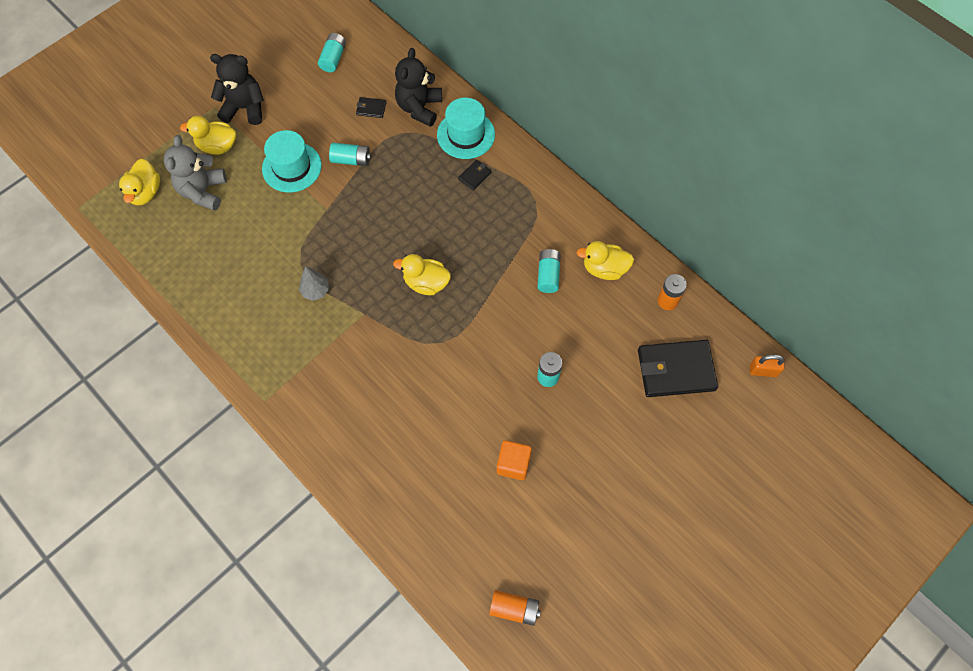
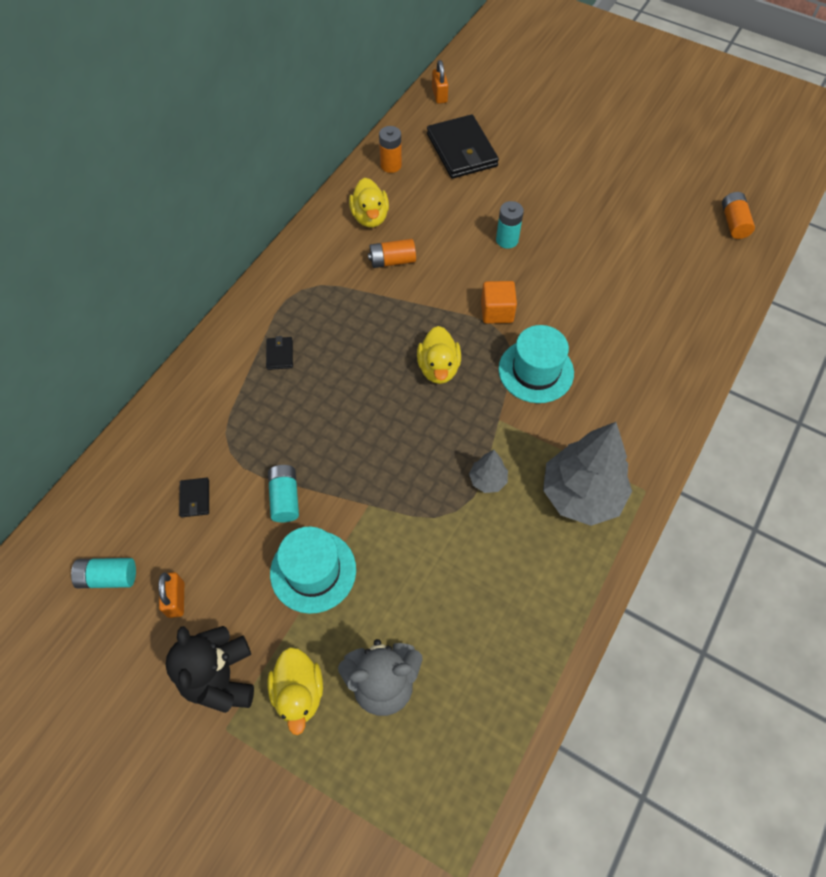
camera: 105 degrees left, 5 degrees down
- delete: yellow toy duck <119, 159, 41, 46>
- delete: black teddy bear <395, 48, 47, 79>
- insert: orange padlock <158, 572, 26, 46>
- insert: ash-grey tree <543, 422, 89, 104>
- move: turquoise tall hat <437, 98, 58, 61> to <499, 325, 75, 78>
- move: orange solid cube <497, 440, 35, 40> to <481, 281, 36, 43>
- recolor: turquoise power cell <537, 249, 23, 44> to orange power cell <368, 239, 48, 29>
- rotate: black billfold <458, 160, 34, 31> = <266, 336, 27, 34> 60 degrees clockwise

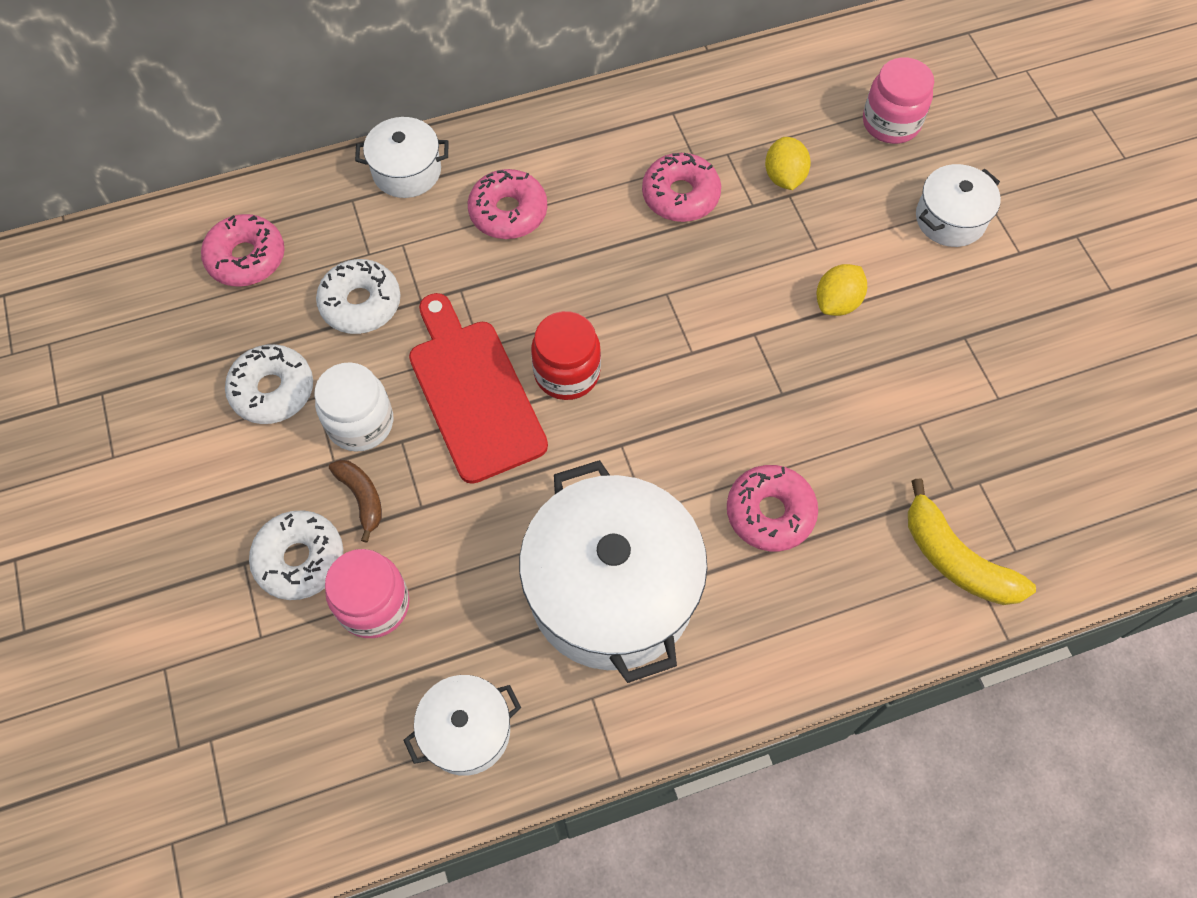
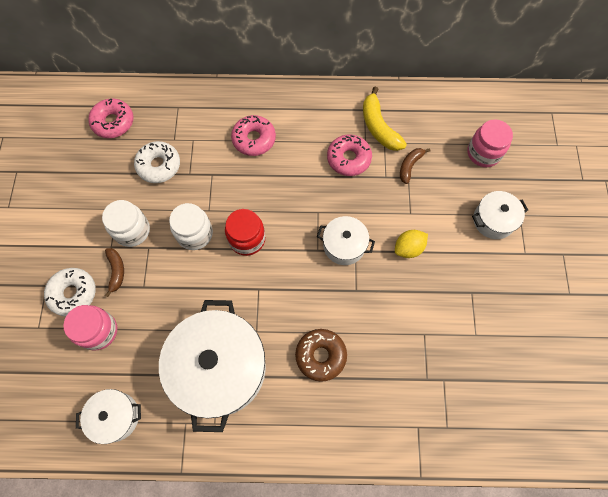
camera: 20 degrees right, 5 degrees up
- delete: pure white glazed donut <225, 344, 88, 80>
- move: pure white cooking pot <355, 117, 93, 81> to <317, 216, 58, 49>
- move: yellow banana fruit <908, 479, 128, 126> to <363, 87, 44, 64>
- replace: scarlet bread board <409, 293, 139, 191> to pure white jar <169, 203, 44, 47>
- replace: yellow lemon <765, 137, 46, 53> to dark brown banana fruit <400, 148, 30, 36>
- recolor: rose-pink glazed donut <727, 465, 91, 86> to dark brown glazed donut <295, 329, 52, 53>

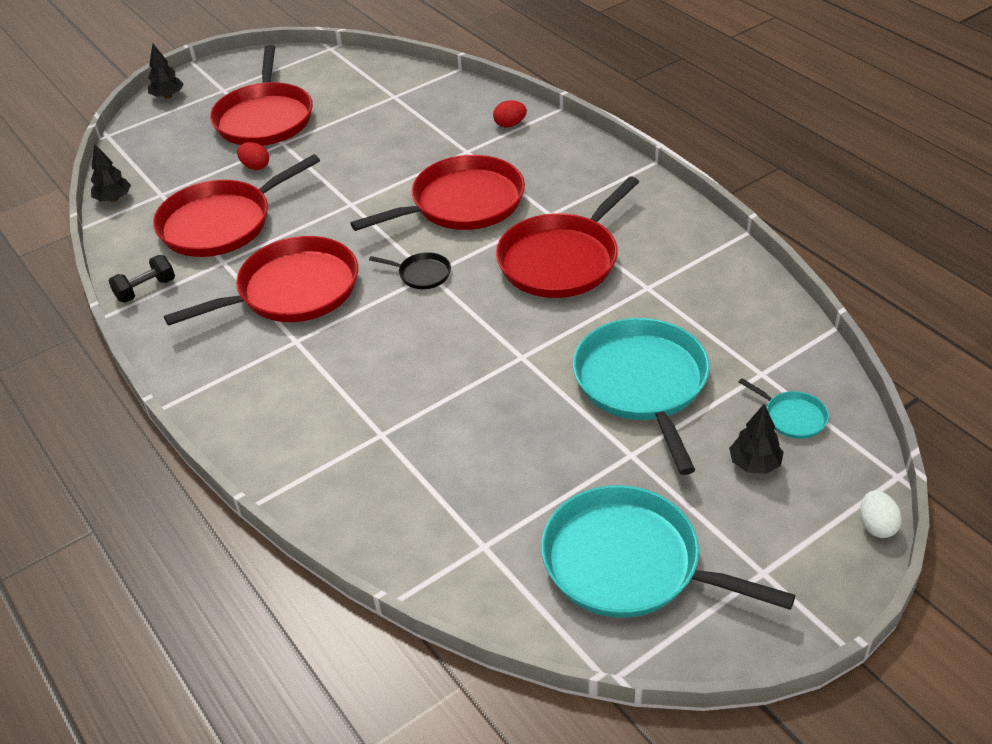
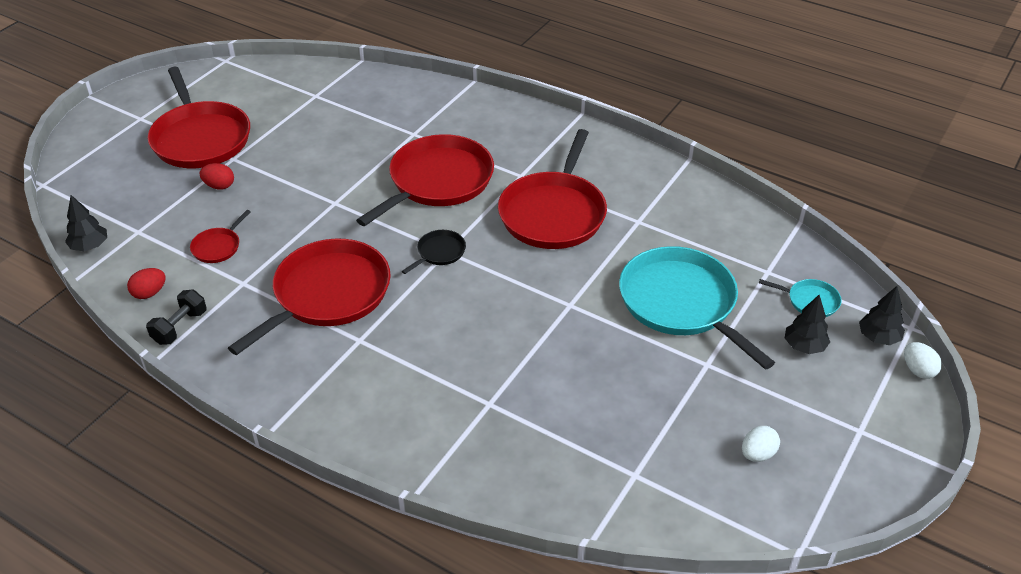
camera: 25 degrees left, 0 degrees up
- move: black tree <148, 44, 36, 55> to <859, 286, 46, 59>
- move: scarlet egg <493, 100, 34, 27> to <127, 268, 39, 31>
- replace: turquoise frying pan <541, 485, 254, 133> to pure white egg <742, 426, 38, 36>
- rotate: black frying pan <369, 252, 82, 37> = <402, 230, 64, 44> 45 degrees counterclockwise
- resize: scarlet frying pan <153, 154, 167, 103> = <190, 210, 60, 53> x0.43

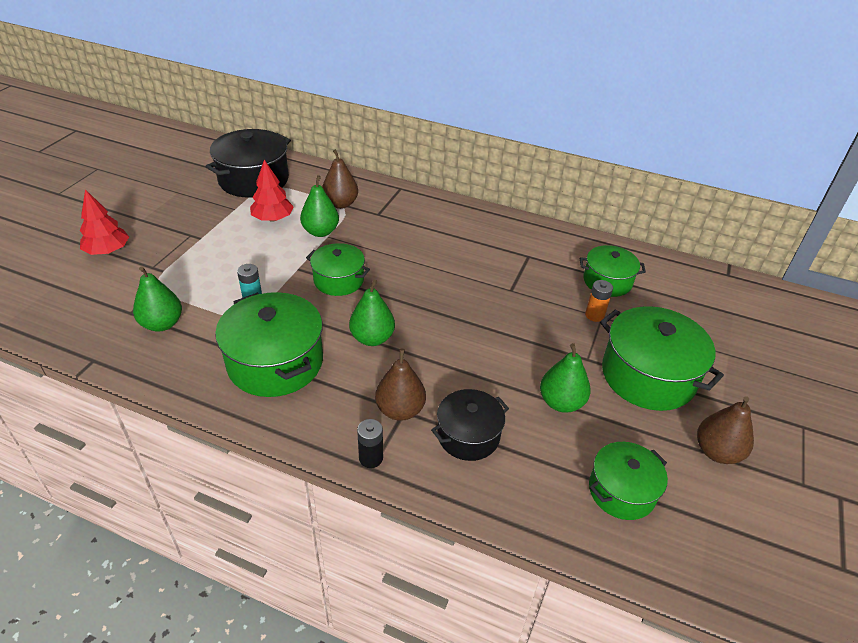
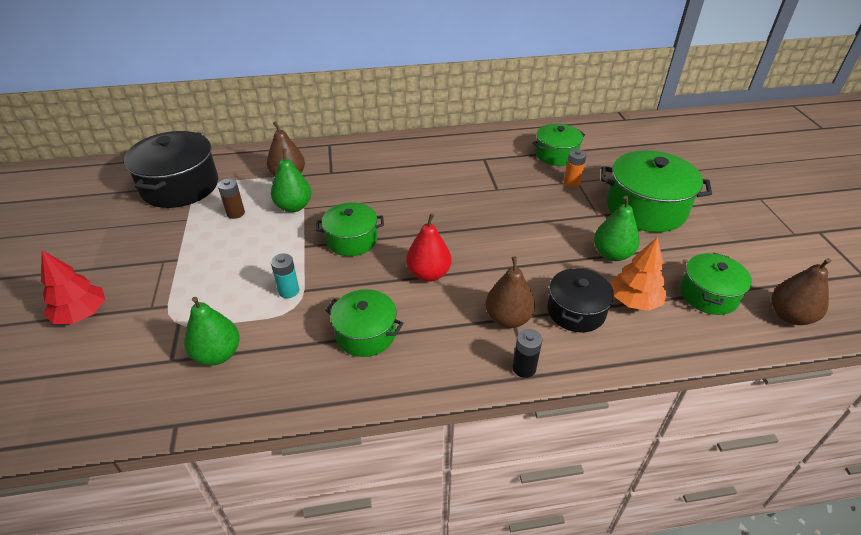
camera: 30 degrees left, 0 degrees up
- insert: orange tree <610, 237, 57, 74>
- move: dark brown toy pear <697, 396, 57, 68> to <772, 258, 59, 67>
- replace: scarlet tree <250, 160, 44, 62> to dark brown power cell <218, 179, 27, 40>
- recolor: emerald toy pear <349, 280, 46, 66> to scarlet toy pear <406, 213, 45, 69>
- resize: emerald cooking pot <215, 292, 108, 105> = <325, 289, 78, 68> x0.61

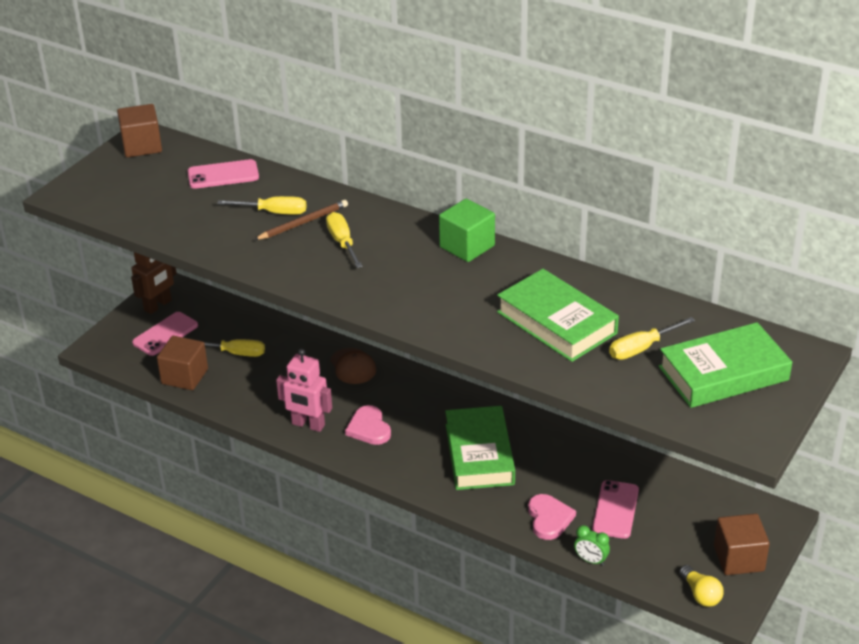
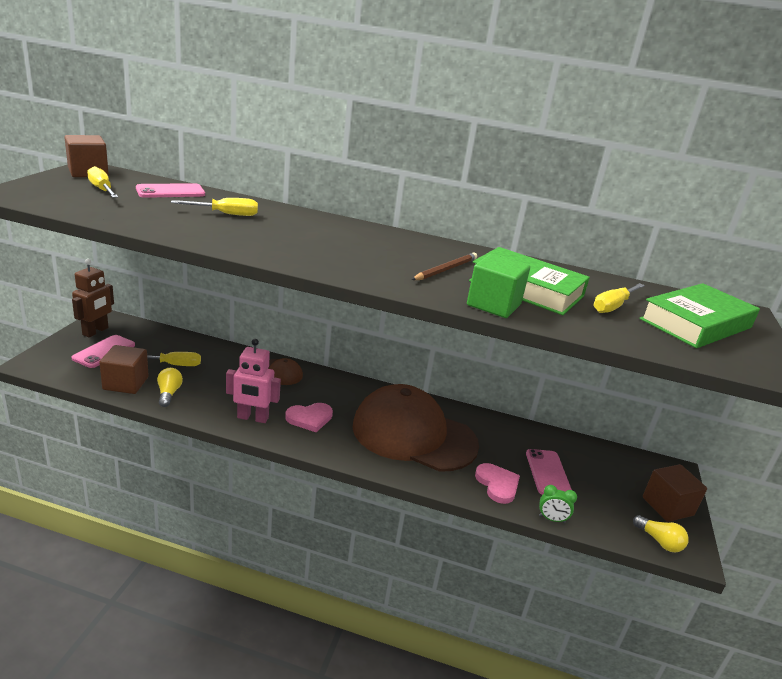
camera: 20 degrees left, 10 degrees down
- insert: yellow light bulb <157, 368, 26, 39>
- move: dark brown lead pencil <254, 200, 94, 40> to <412, 252, 65, 28>
- move: yellow hand screwdriver <326, 212, 37, 56> to <87, 166, 31, 32>
- move: emerald solid cube <439, 199, 56, 63> to <467, 254, 63, 64>
- replace: emerald book <445, 406, 70, 84> to dark brown baseball cap <352, 384, 127, 88>
- rotate: rose-pink heart shape <345, 405, 46, 40> = <285, 403, 48, 29> 75 degrees counterclockwise

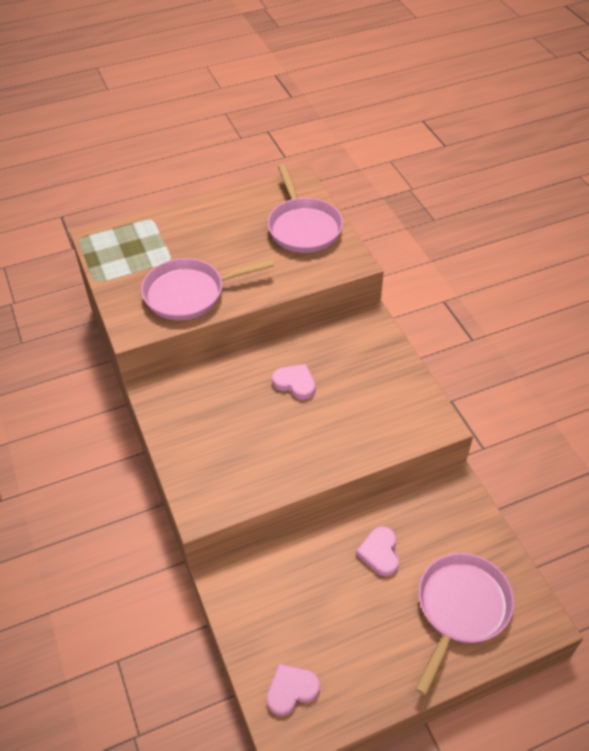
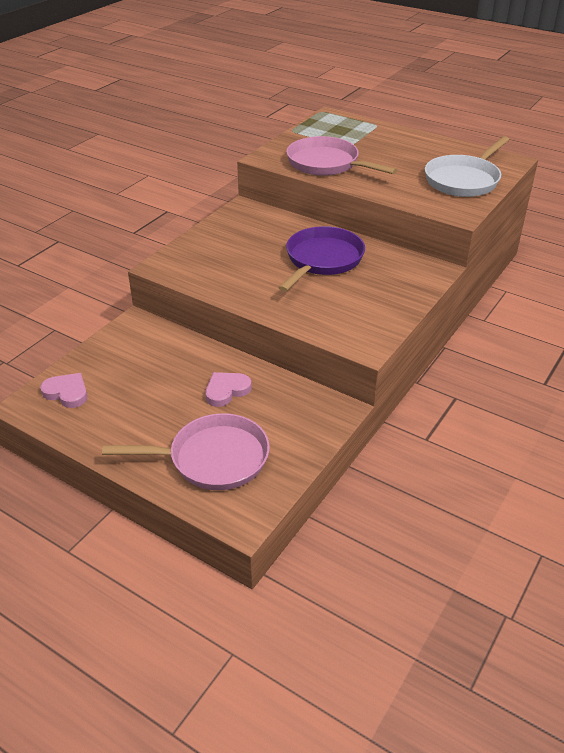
camera: 55 degrees right, 10 degrees down
- replace: rose-pink heart shape <272, 364, 43, 36> to purple frying pan <278, 226, 87, 66>
- recolor: rose-pink frying pan <268, 164, 75, 89> to pure white frying pan <425, 136, 84, 61>

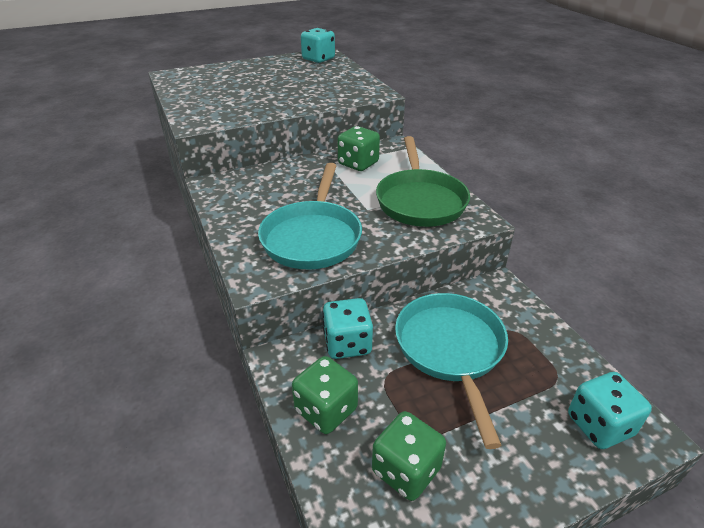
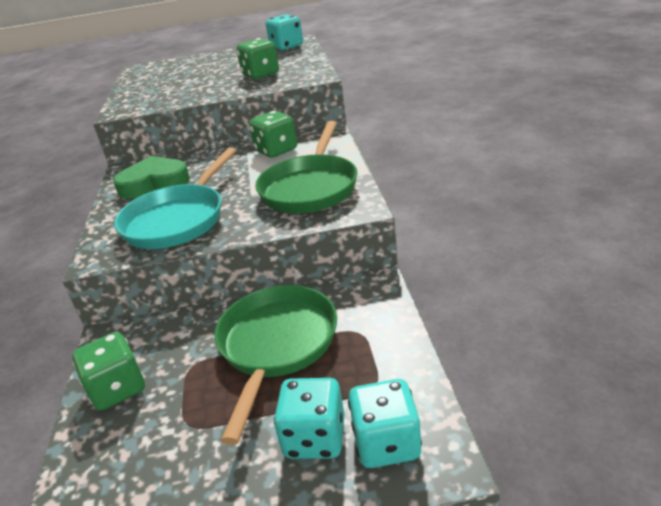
camera: 20 degrees right, 5 degrees down
- insert: emerald heart shape <113, 156, 77, 43>
- move: turquoise dice <322, 298, 51, 61> to <274, 378, 70, 81>
- move: emerald dice <372, 411, 74, 90> to <236, 38, 43, 41>
- recolor: turquoise frying pan <395, 293, 113, 156> to emerald frying pan <214, 285, 123, 160>

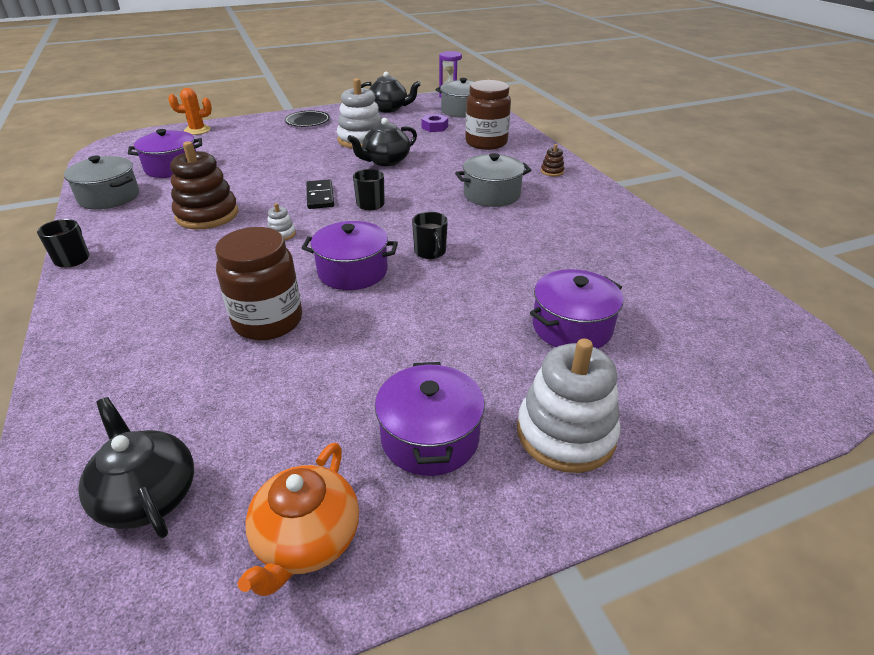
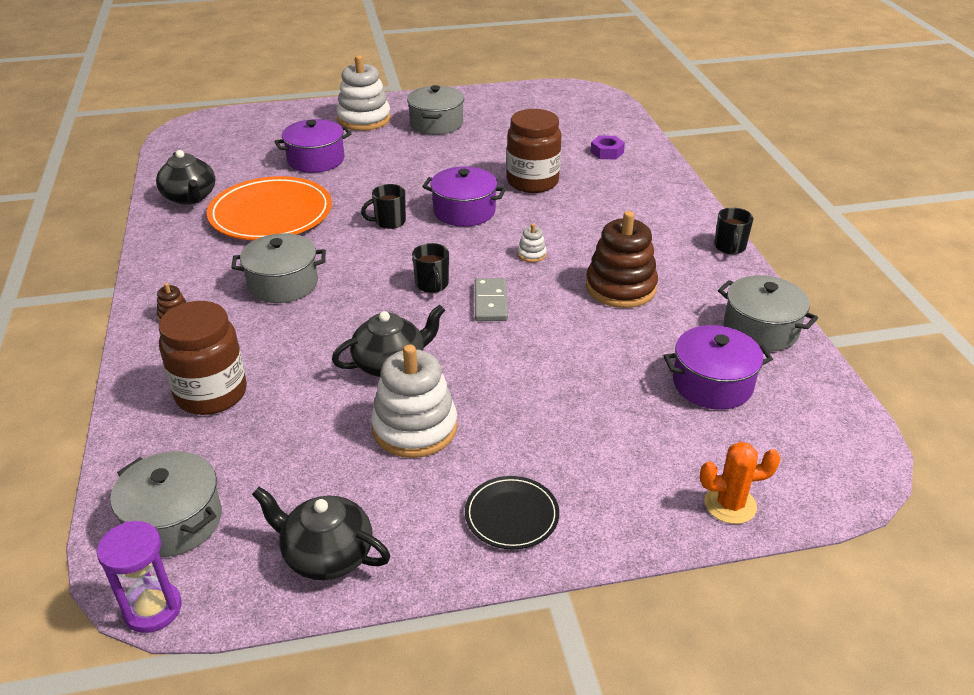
camera: 170 degrees left, 0 degrees up
- delete: orange china teapot <237, 443, 122, 153>
- insert: orange dinner plate <207, 176, 125, 64>
- move: black china teapot <78, 397, 116, 141> to <156, 150, 59, 55>
- move: purple nut <421, 114, 27, 18> to <590, 135, 35, 24>
- recolor: black domino <306, 179, 28, 30> to ash-grey domino <475, 278, 33, 43>
- recolor: purple cooking pot <375, 362, 110, 114> to ash-grey cooking pot <407, 85, 57, 50>
- rotate: black tea mug <412, 212, 36, 47> = <361, 184, 45, 45> 105 degrees counterclockwise

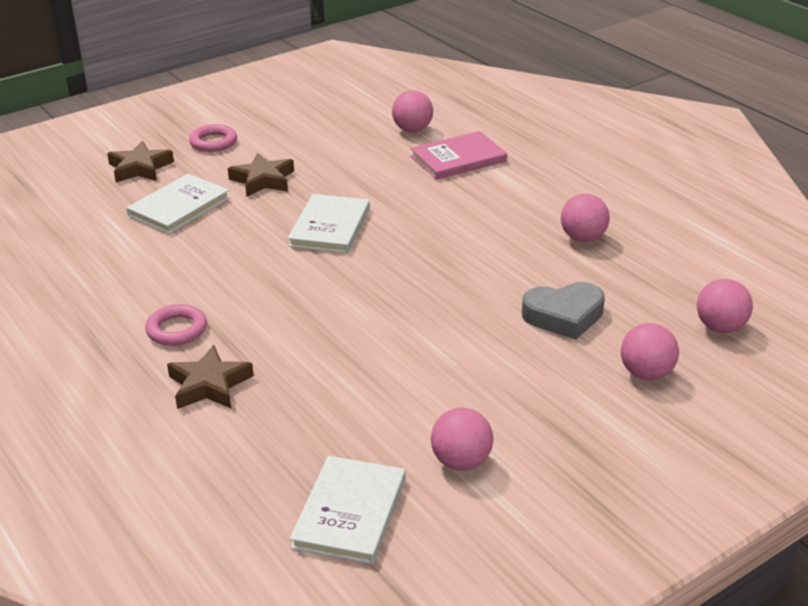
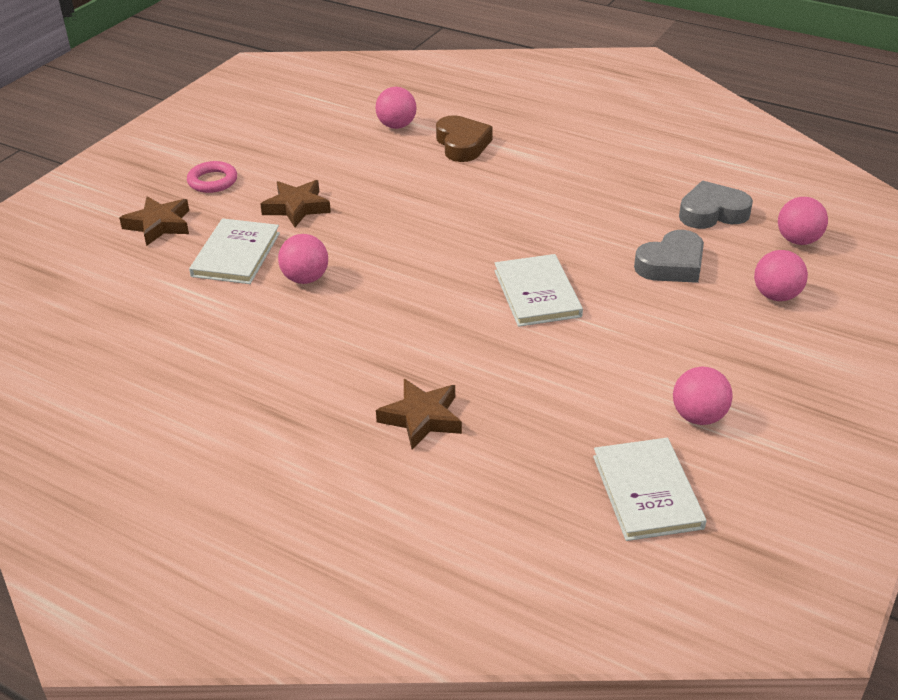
camera: 25 degrees left, 5 degrees up
- delete: rose-pink hoop <145, 304, 62, 42>
- insert: ash-grey heart shape <679, 181, 74, 48>
- move: pure white book <287, 194, 83, 59> to <494, 254, 89, 73>
- move: rose-pink ball <561, 194, 49, 48> to <278, 234, 50, 50>
- replace: rose-pink book <411, 131, 96, 49> to dark brown heart shape <436, 115, 57, 47>

